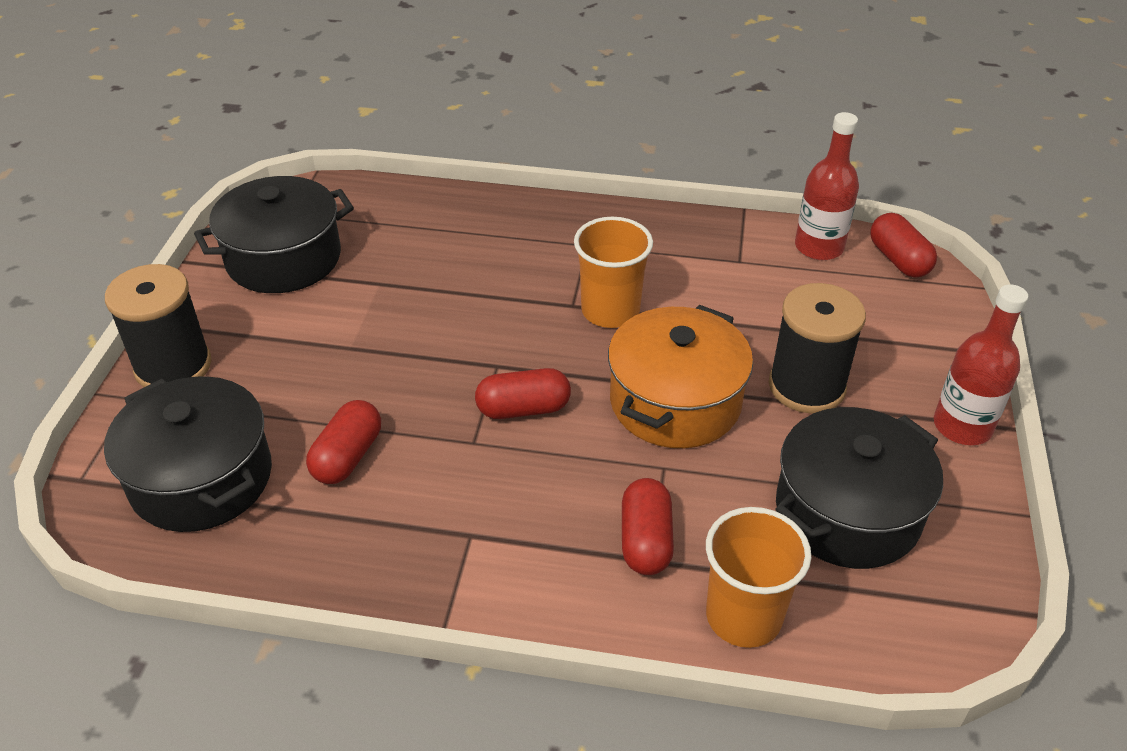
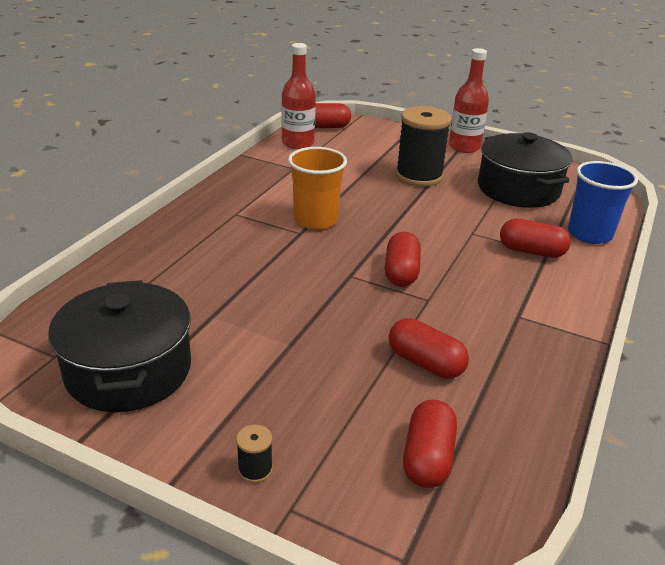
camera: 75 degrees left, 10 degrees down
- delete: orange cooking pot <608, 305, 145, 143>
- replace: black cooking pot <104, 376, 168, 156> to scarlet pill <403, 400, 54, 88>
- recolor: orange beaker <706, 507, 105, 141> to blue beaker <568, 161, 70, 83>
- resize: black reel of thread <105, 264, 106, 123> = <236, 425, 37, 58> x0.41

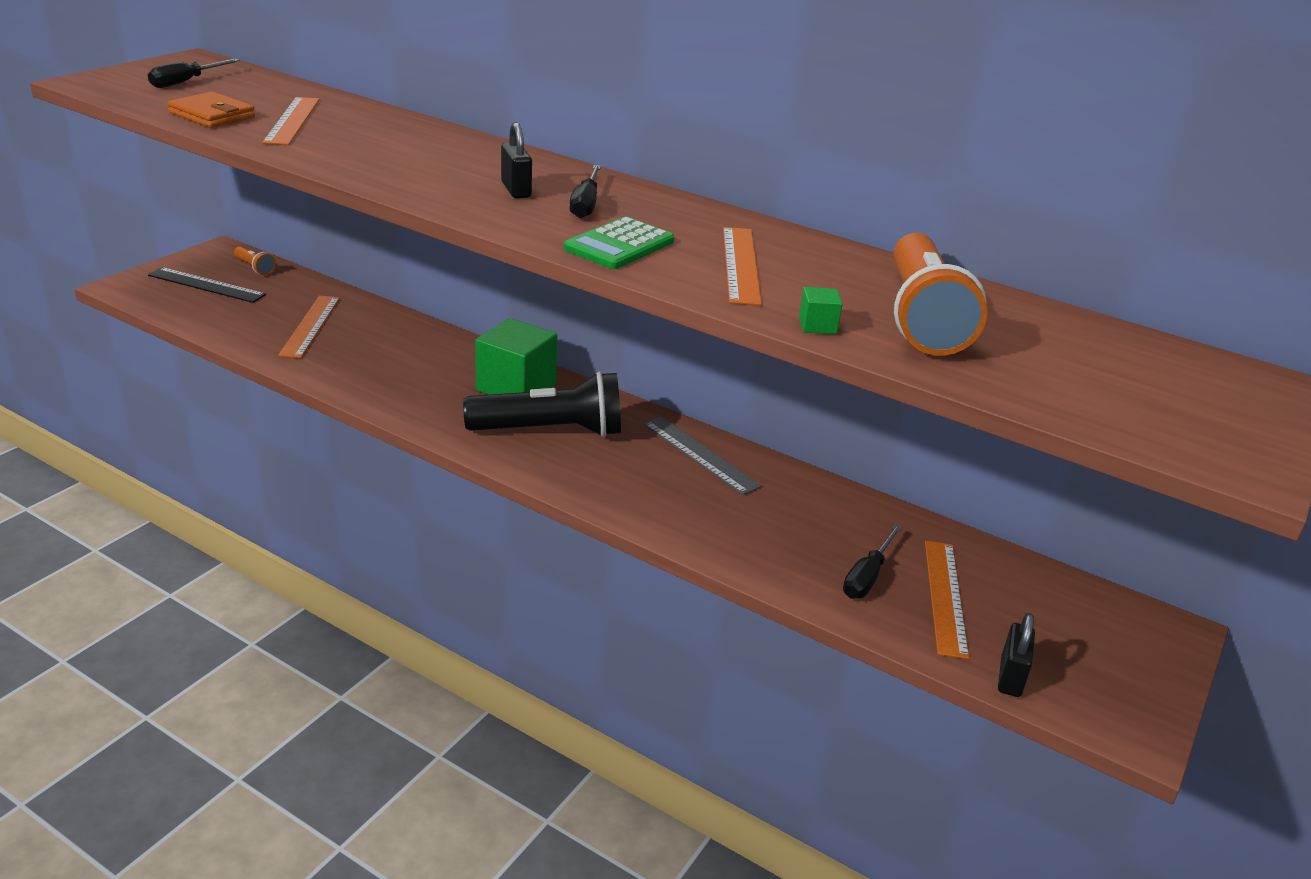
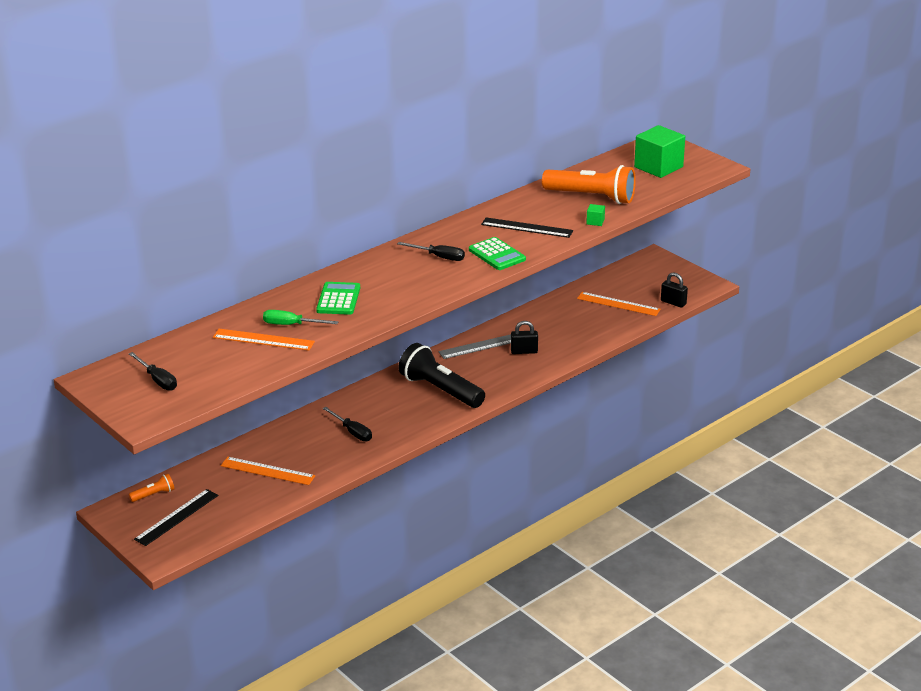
camera: 70 degrees left, 0 degrees up
- delete: orange billfold <167, 92, 88, 36>
- insert: emerald hand screwdriver <263, 310, 75, 15>
- insert: emerald pocket calculator <316, 282, 44, 33>
- move: emerald solid cube <475, 318, 82, 77> to <634, 125, 51, 53>
- move: black padlock <501, 122, 31, 76> to <511, 321, 27, 33>
- move: black hand screwdriver <843, 524, 59, 75> to <323, 407, 49, 34>
- recolor: orange measuring stick <723, 227, 39, 79> to black measuring stick <481, 217, 92, 21>
- rotate: black torch <463, 371, 158, 66> = <398, 343, 87, 65> 60 degrees counterclockwise

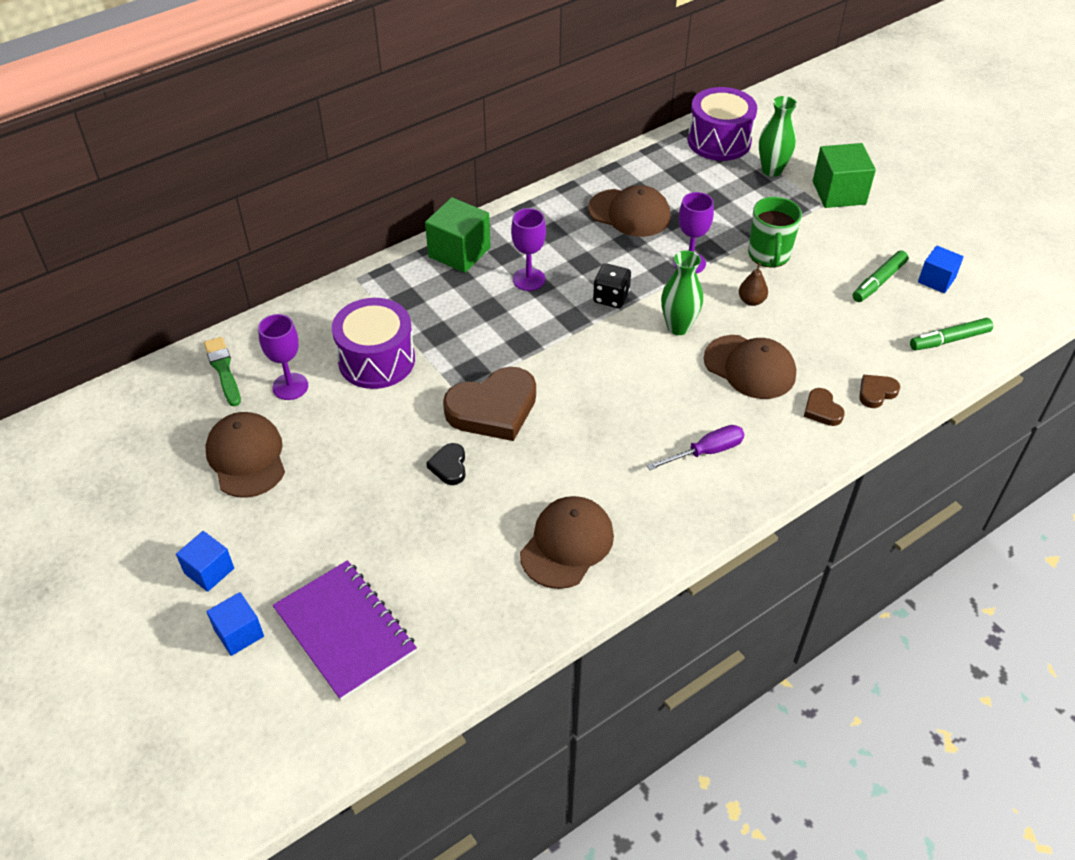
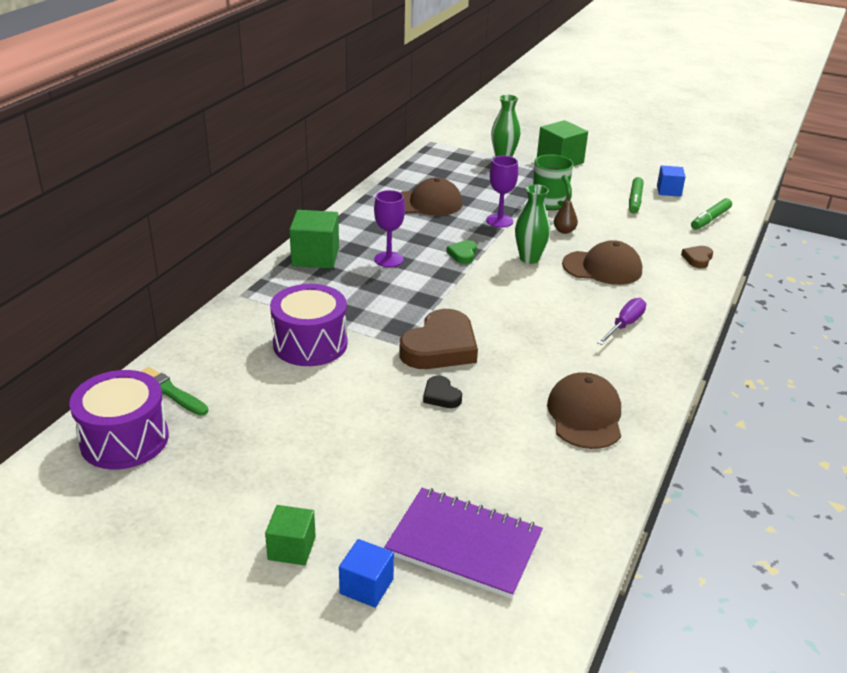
camera: 30 degrees left, 15 degrees down
- delete: dark brown baseball cap <205, 412, 80, 86>
- delete: purple wine glass <258, 314, 50, 86>
- delete: dark brown heart shape <804, 388, 41, 38>
- move: purple drum <688, 87, 69, 74> to <69, 370, 100, 100>
- replace: black dice <593, 263, 38, 45> to emerald heart shape <446, 240, 31, 24>
- recolor: blue solid cube <176, 531, 58, 61> to emerald solid cube <265, 505, 51, 60>

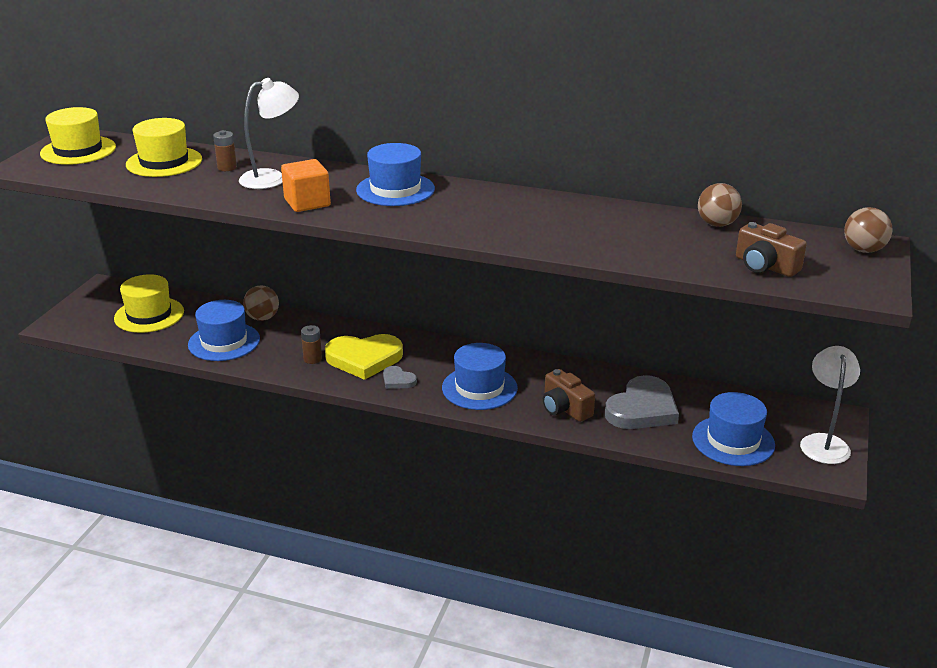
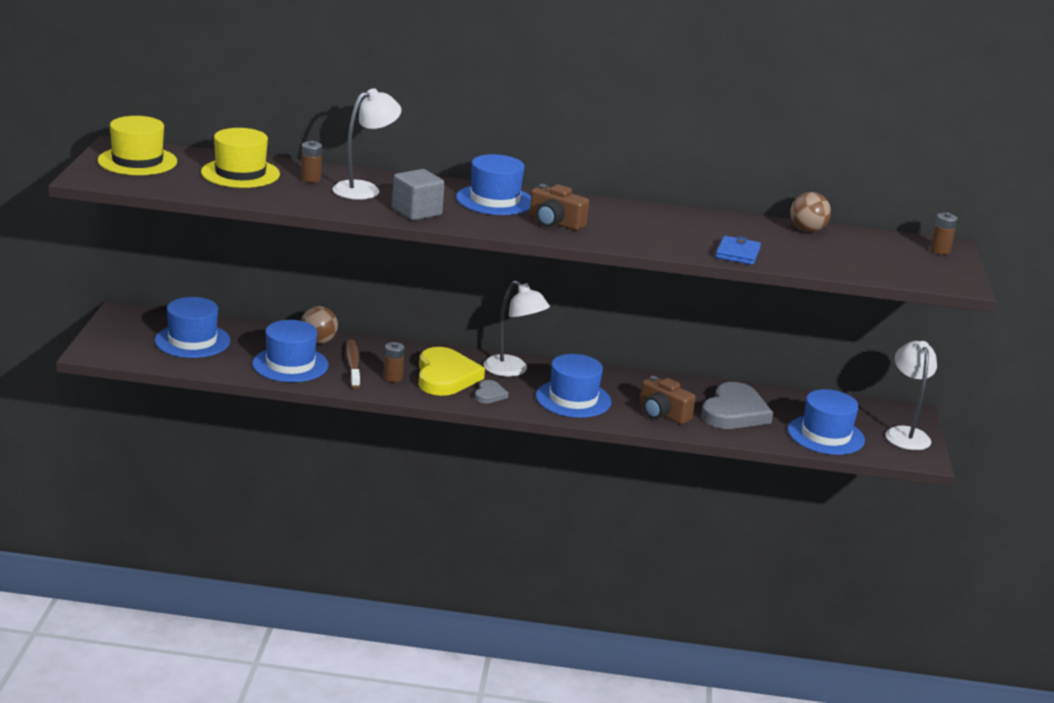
camera: 15 degrees left, 5 degrees down
- insert: dark brown tooth brush <346, 340, 14, 48>
- insert: pure white lamp <483, 280, 67, 97>
- insert: blue billfold <716, 236, 45, 29>
- move: dark brown camera <736, 222, 71, 55> to <530, 184, 59, 46>
- replace: dark brown ball <844, 207, 49, 46> to dark brown power cell <930, 212, 28, 43>
- recolor: yellow tall hat <114, 274, 70, 59> to blue tall hat <155, 297, 75, 61>
- recolor: orange solid cube <281, 159, 50, 53> to ash-grey solid cube <392, 169, 53, 51>
- rotate: yellow heart shape <325, 334, 78, 46> = <418, 347, 67, 49> 75 degrees counterclockwise
- rotate: ash-grey heart shape <383, 366, 34, 23> = <475, 380, 34, 23> 105 degrees counterclockwise

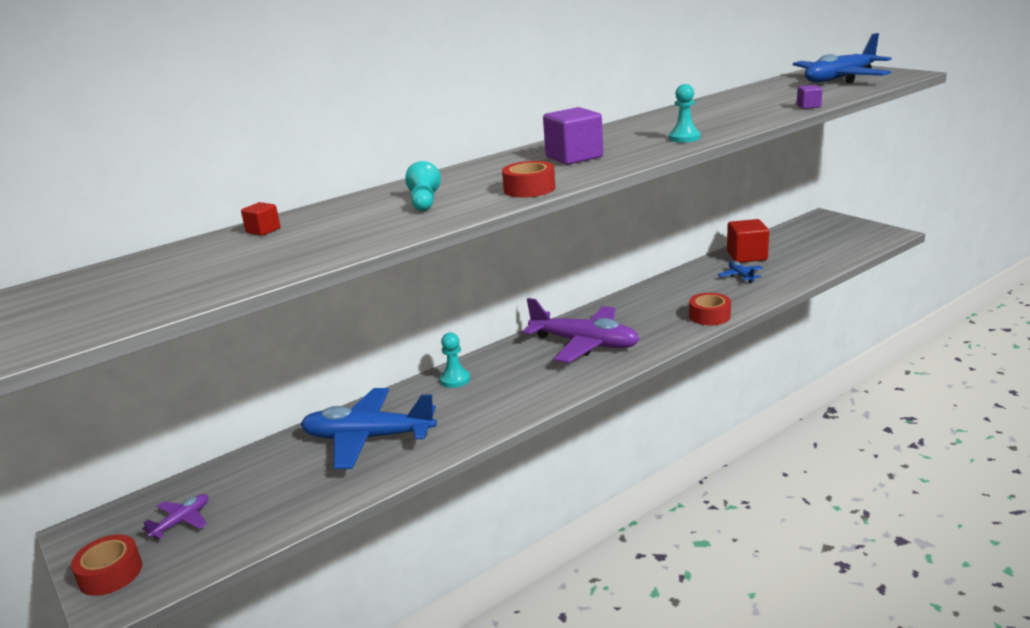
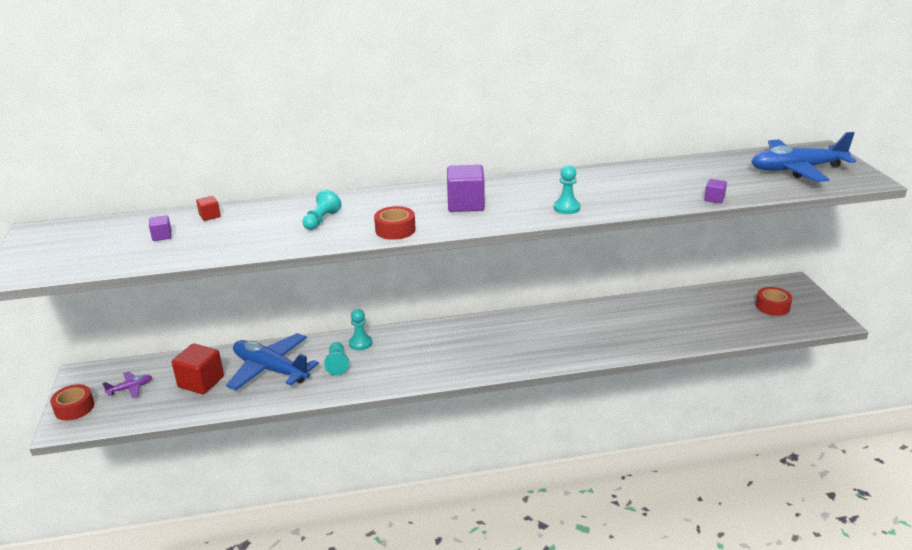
camera: 25 degrees right, 5 degrees up
- delete: purple plane <523, 298, 117, 65>
- delete: blue plane <718, 261, 45, 22>
- insert: purple solid cube <149, 215, 23, 26>
- insert: turquoise game pawn <324, 342, 25, 33>
- move: scarlet roll of tape <689, 293, 42, 32> to <756, 287, 36, 29>
- move: scarlet solid cube <727, 219, 42, 44> to <172, 343, 52, 51>

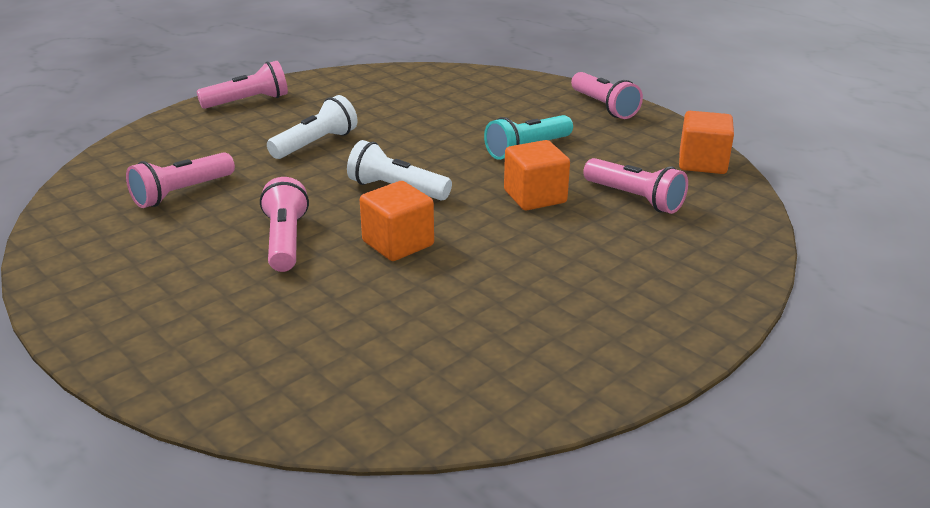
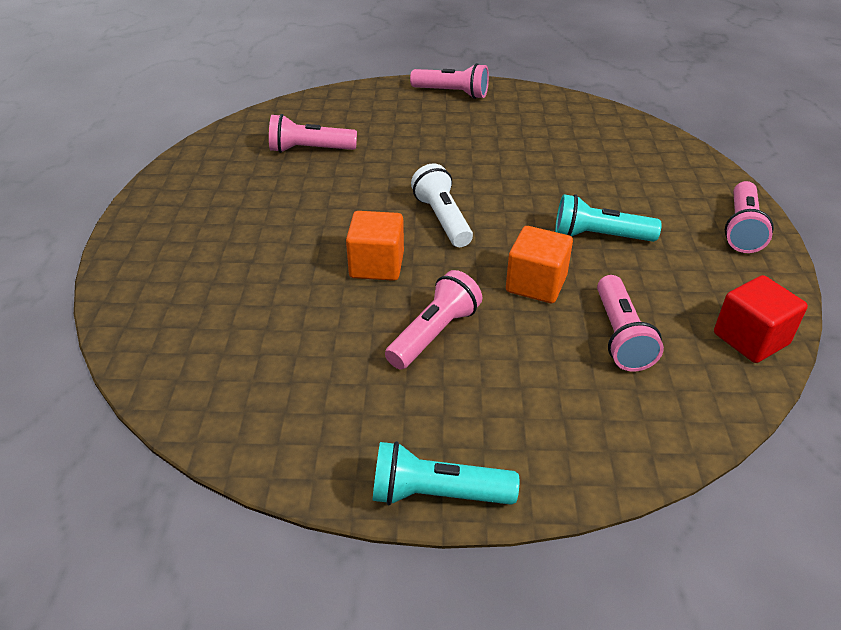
camera: 45 degrees right, 10 degrees up
- delete: pure white torch <267, 95, 91, 64>
- insert: turquoise torch <372, 441, 147, 64>
- move: rose-pink torch <260, 177, 49, 95> to <385, 270, 97, 99>
- recolor: orange solid cube <679, 111, 55, 63> to scarlet solid cube <714, 275, 94, 88>

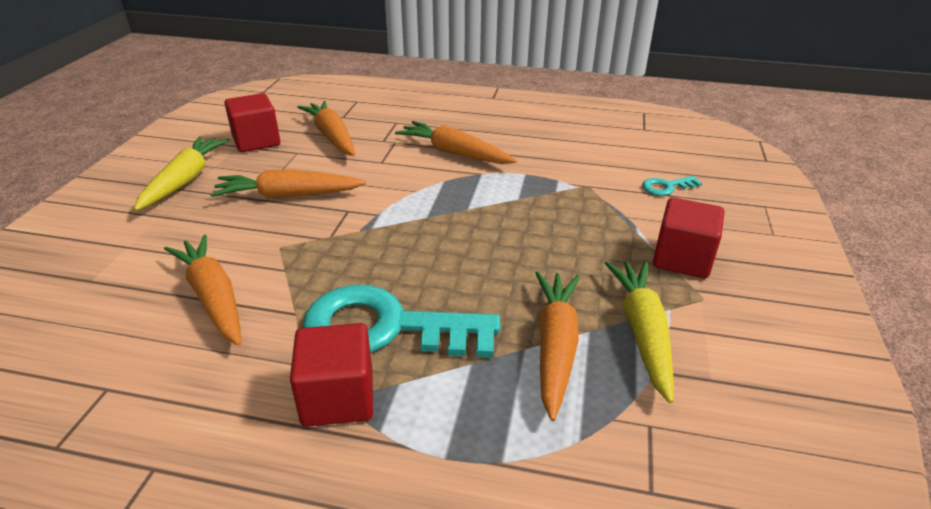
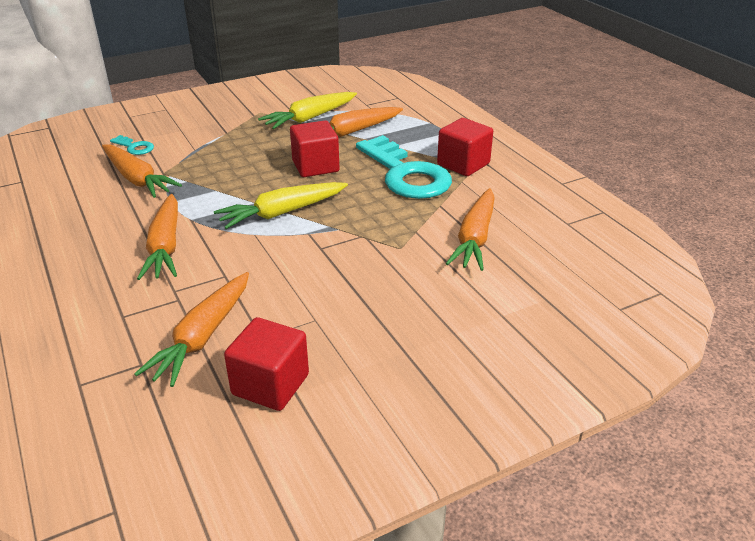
camera: 130 degrees left, 0 degrees up
- move: yellow root vegetable <134, 136, 95, 75> to <214, 182, 134, 47>
- move: orange root vegetable <210, 169, 156, 29> to <102, 145, 80, 53>
- move: scarlet solid cube <653, 197, 71, 81> to <290, 120, 49, 57>

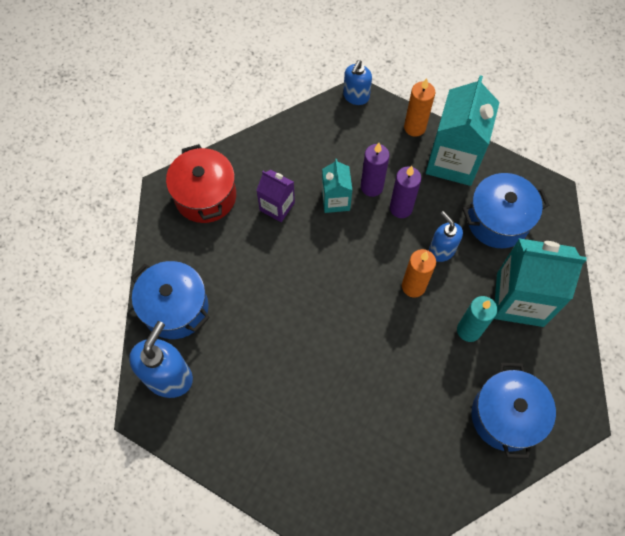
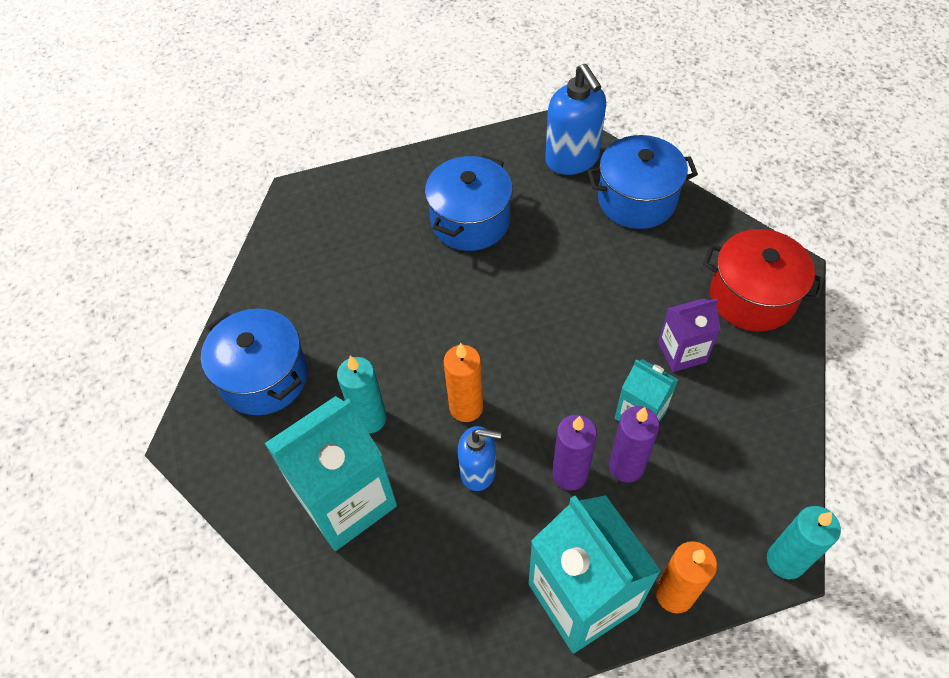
camera: 135 degrees right, 10 degrees down
- move: blue cooking pot <462, 173, 87, 75> to <425, 155, 88, 96>
- replace: blue soap pump <343, 60, 29, 45> to turquoise pillar candle <767, 506, 74, 73>

